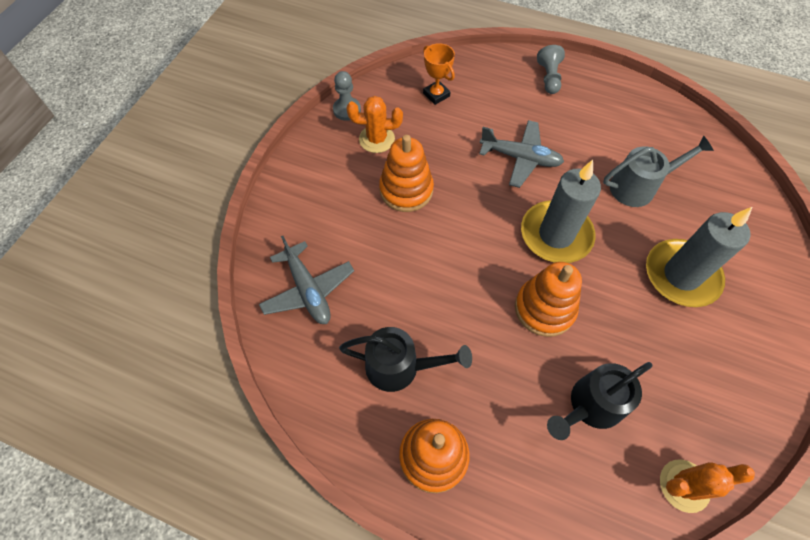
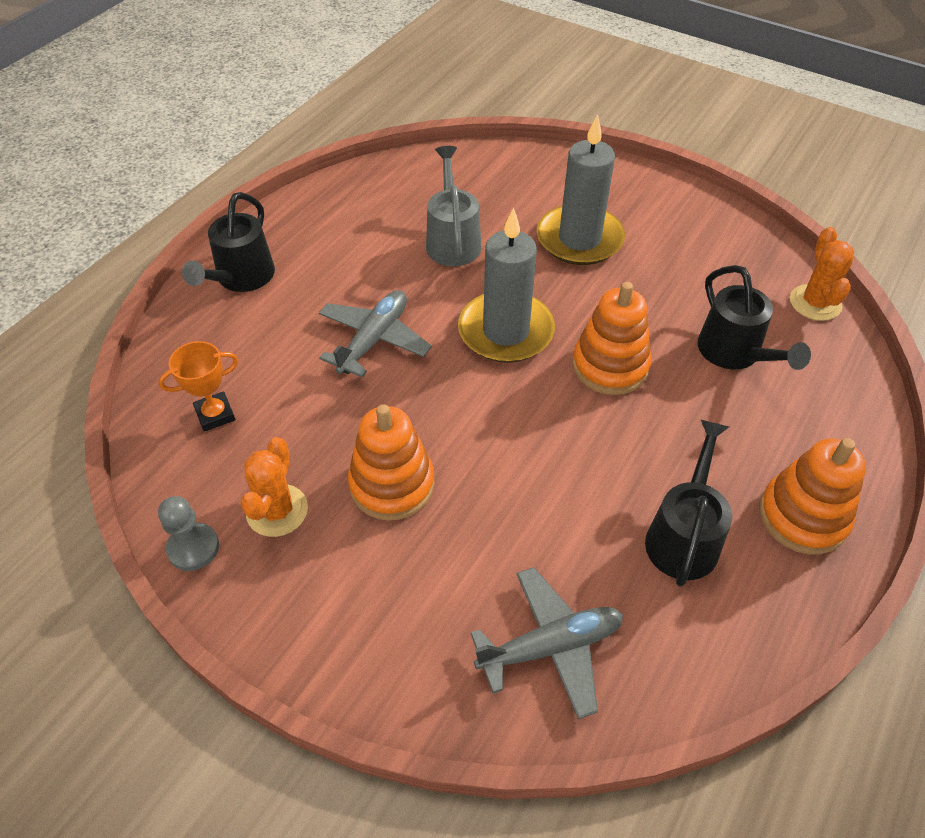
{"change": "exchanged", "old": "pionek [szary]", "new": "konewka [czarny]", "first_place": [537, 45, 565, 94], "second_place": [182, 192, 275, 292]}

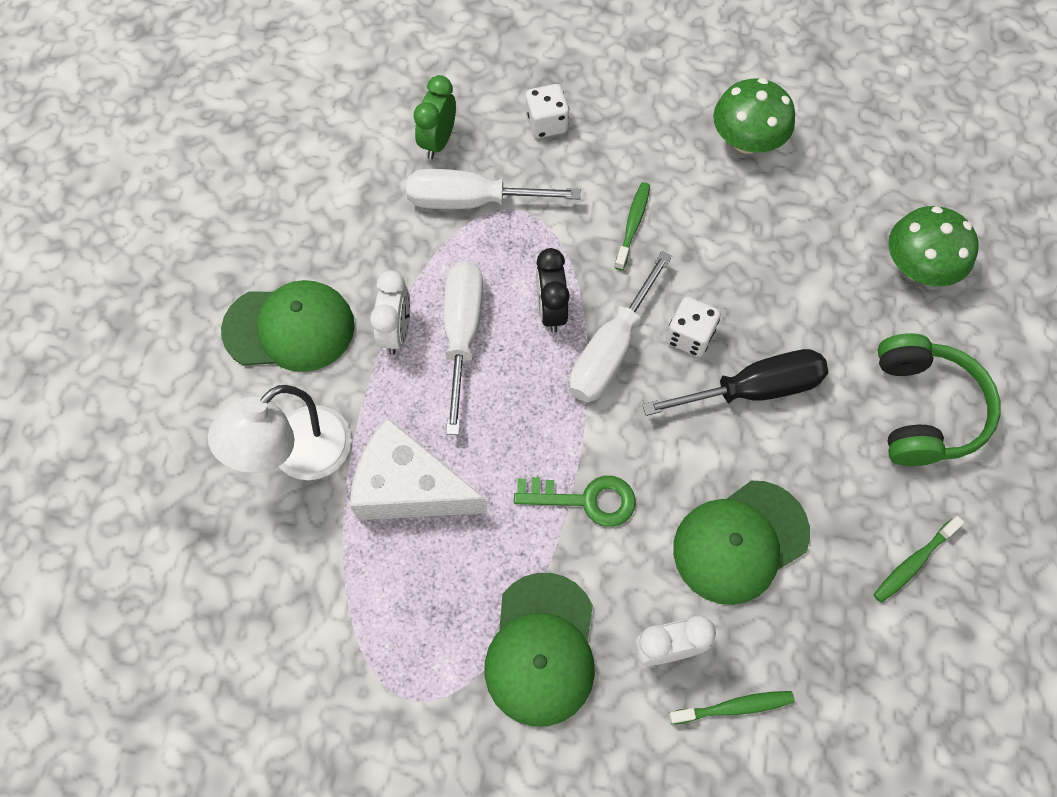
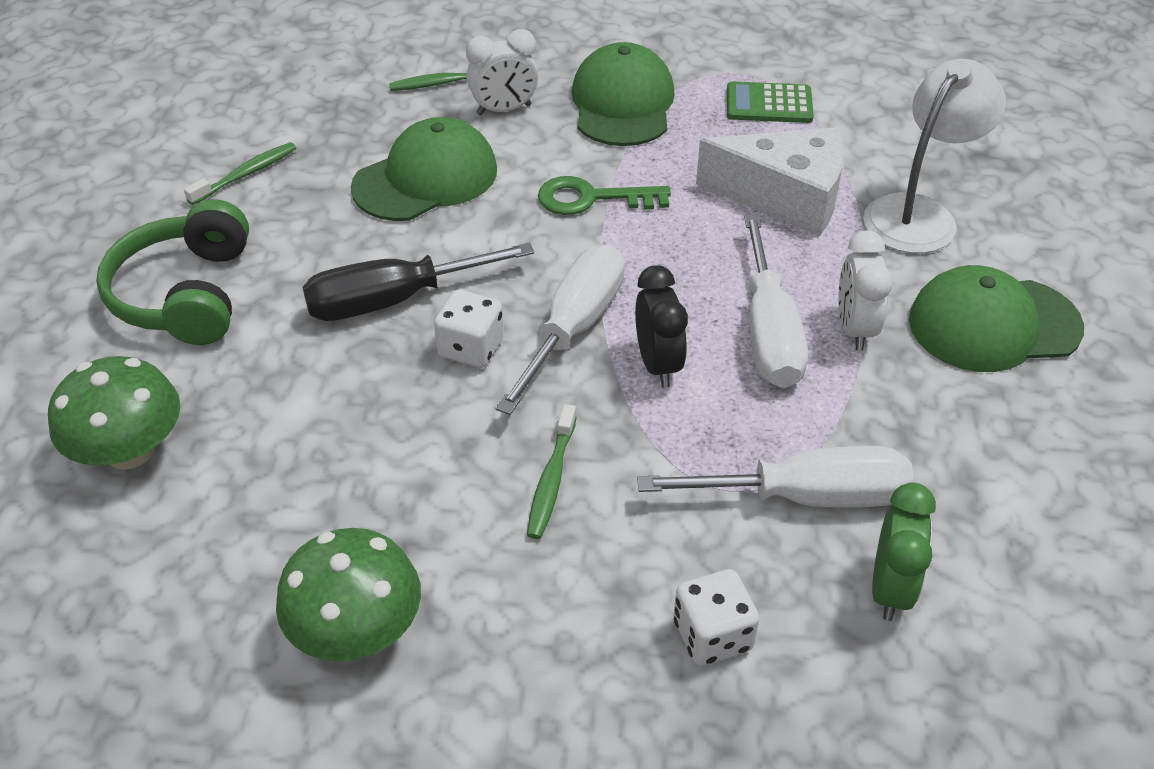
{"change": "appeared", "new": "kalkulator [zielony]", "second_place": [727, 81, 814, 123]}

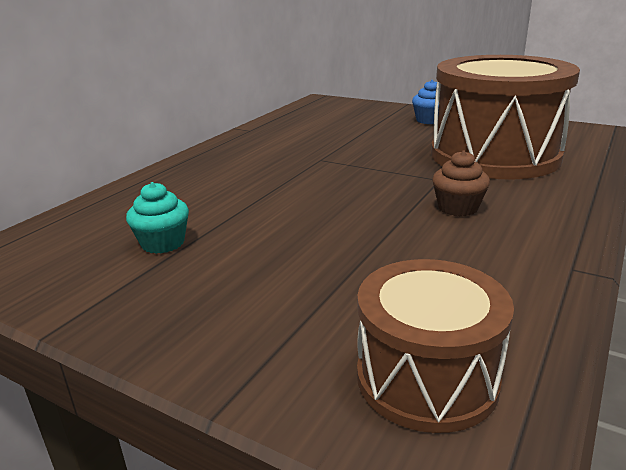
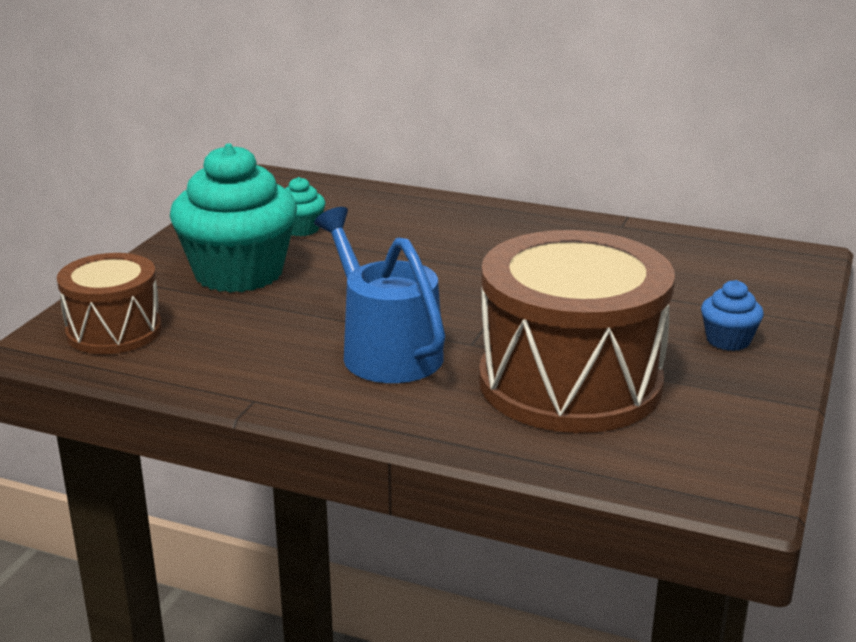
{"change": "exchanged", "old": "muffinka [brązowy]", "new": "konewka [niebieski]", "first_place": [432, 150, 490, 216], "second_place": [314, 207, 445, 383]}
{"change": "appeared", "new": "muffinka [turkusowy]", "second_place": [170, 143, 297, 293]}

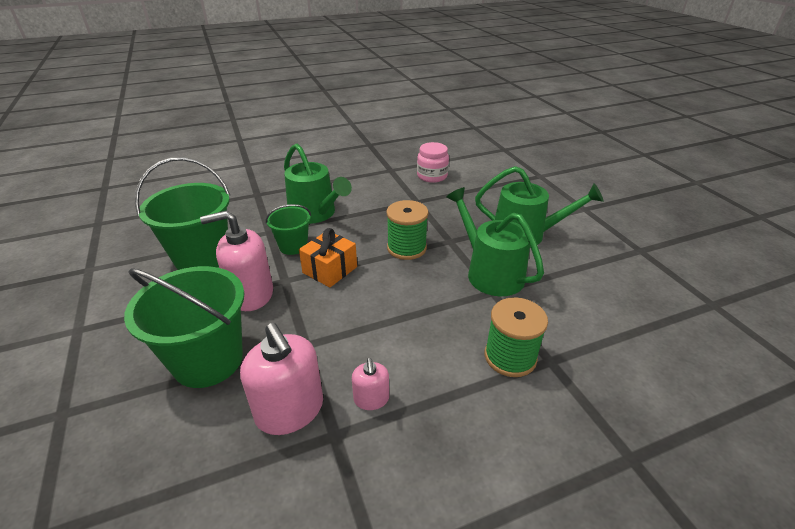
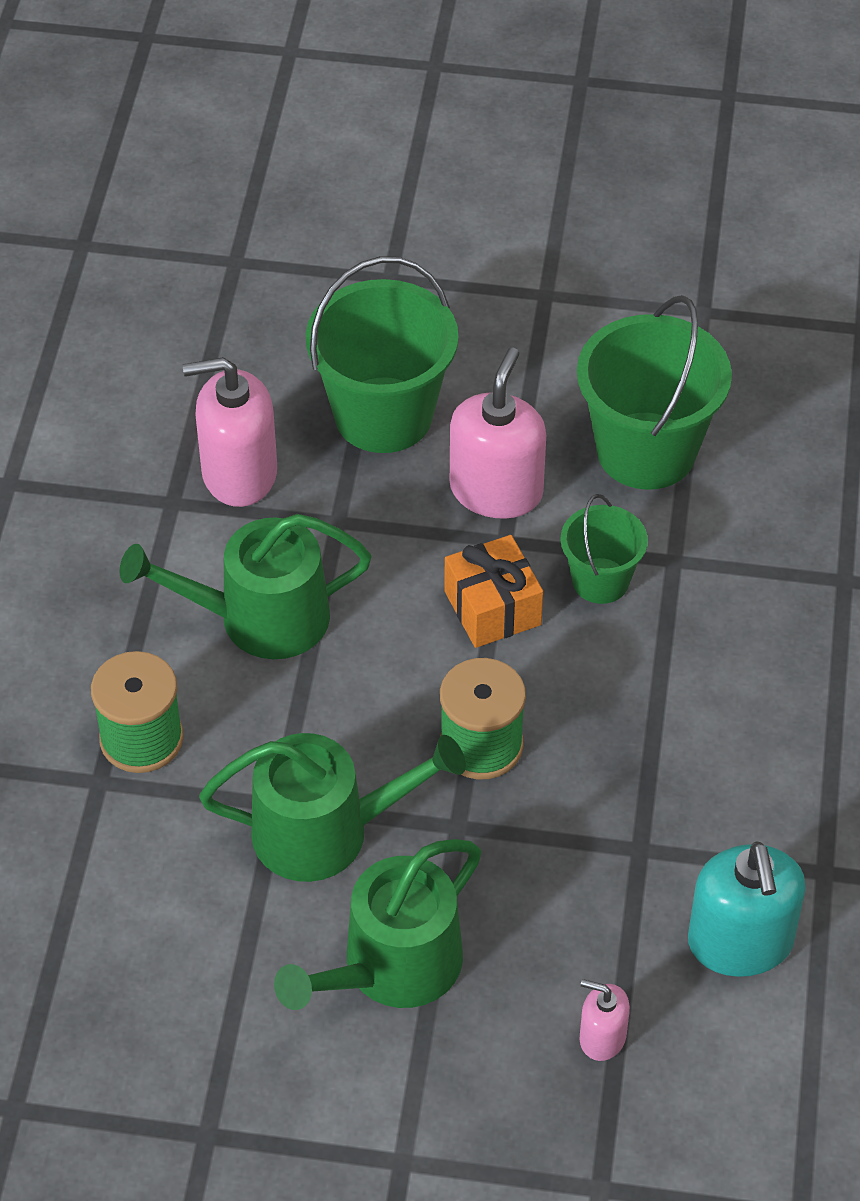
{"change": "exchanged", "old": "słoik [różowy]", "new": "dozownik mydła [turkusowy]", "first_place": [417, 142, 449, 183], "second_place": [688, 842, 806, 977]}
{"change": "relocated", "old": "konewka [zielony]", "first_place": [284, 144, 352, 224], "second_place": [119, 514, 372, 659]}
{"change": "relocated", "old": "dozownik mydła [różowy]", "first_place": [352, 358, 389, 410], "second_place": [580, 979, 630, 1061]}

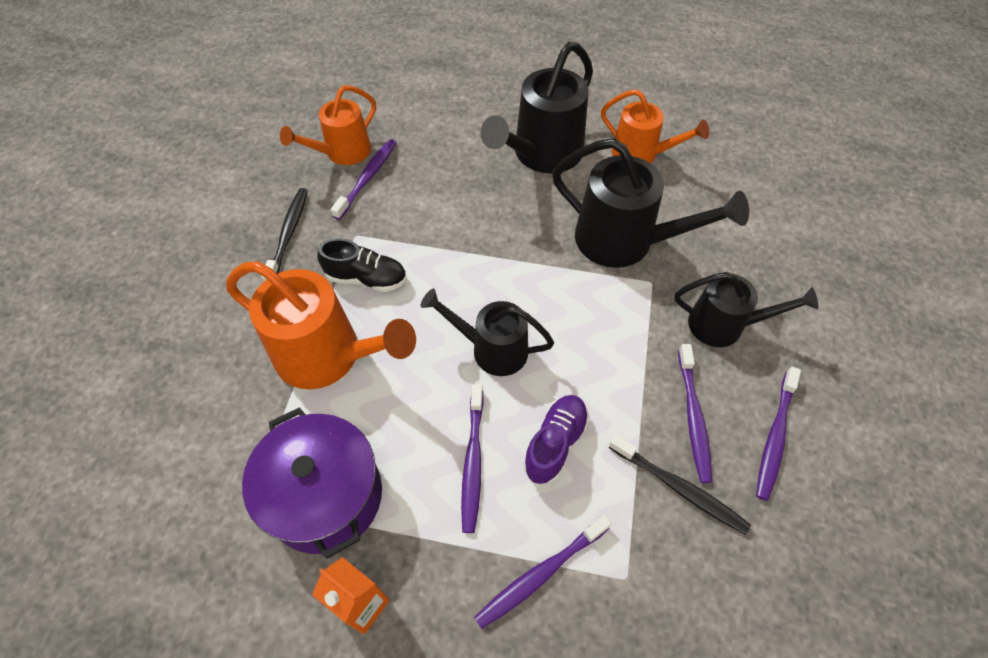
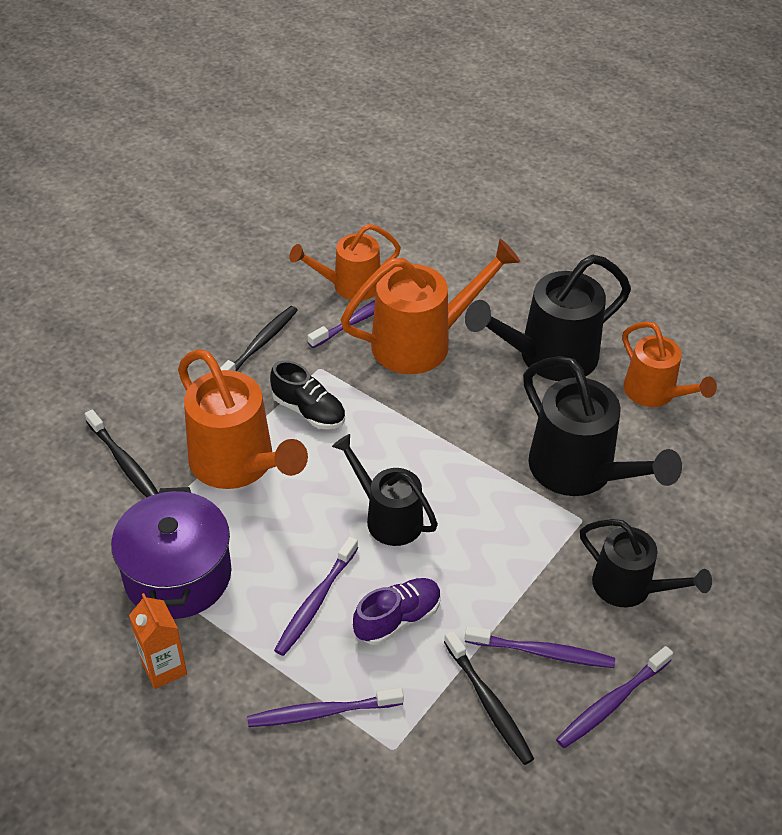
{"change": "spun", "old": "szczoteczka do zębów [fioletowy]", "first_place": [678, 344, 712, 483], "second_place": [464, 625, 615, 668], "degrees": -105}
{"change": "appeared", "new": "konewka [pomarańczowy]", "second_place": [341, 239, 521, 374]}
{"change": "appeared", "new": "szczoteczka do zębów [czarny]", "second_place": [85, 409, 158, 498]}

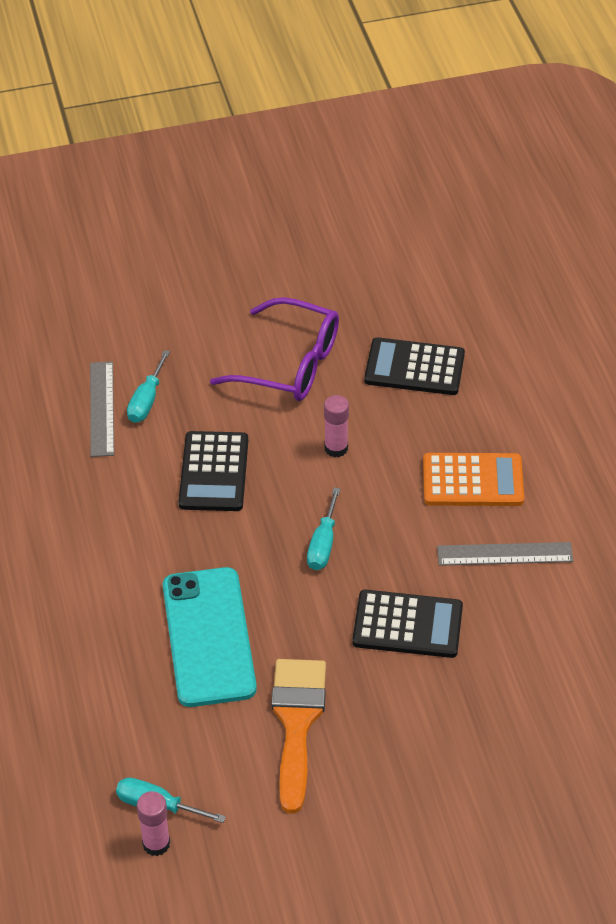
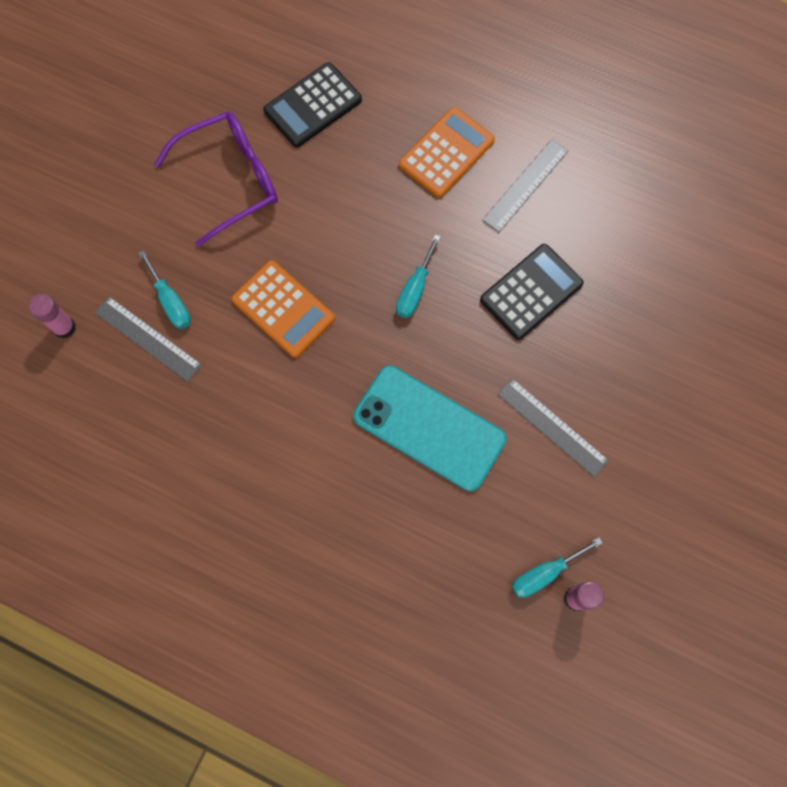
{"change": "relocated", "old": "klej w sztyfcie [różowy]", "first_place": [324, 395, 349, 458], "second_place": [29, 294, 76, 338]}
{"change": "colour", "old": "kalkulator [czarny]", "new": "kalkulator [pomarańczowy]", "first_place": [178, 431, 248, 511], "second_place": [231, 260, 335, 358]}
{"change": "spun", "old": "śrubokręt [turkusowy]", "first_place": [307, 487, 340, 570], "second_place": [396, 235, 441, 318], "degrees": 60}
{"change": "exchanged", "old": "pędzel [pomarańczowy]", "new": "linijka [szary]", "first_place": [271, 659, 326, 814], "second_place": [498, 378, 609, 477]}

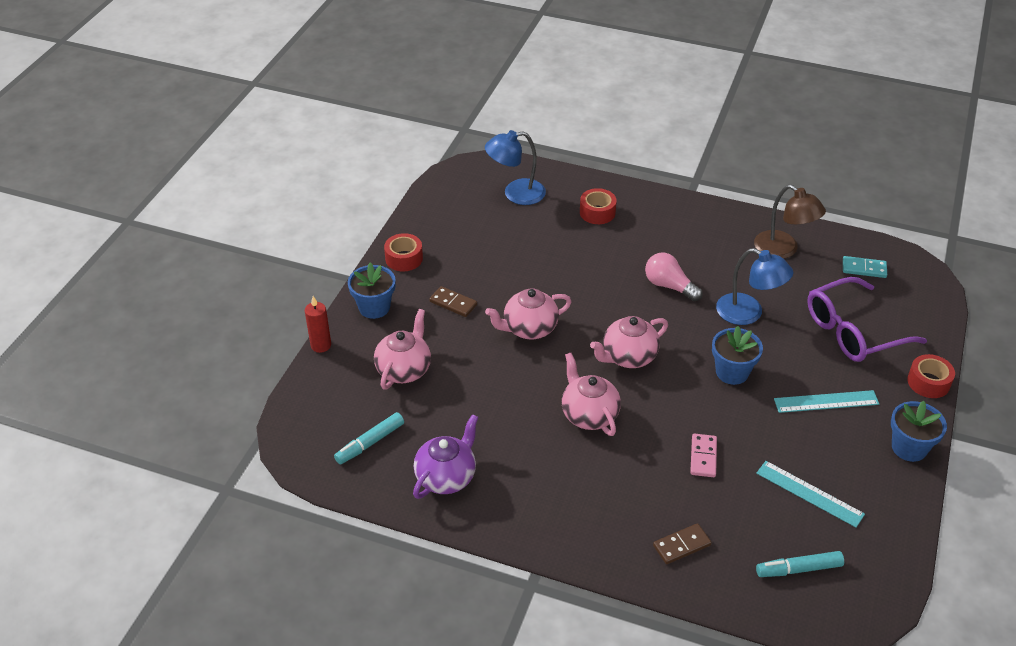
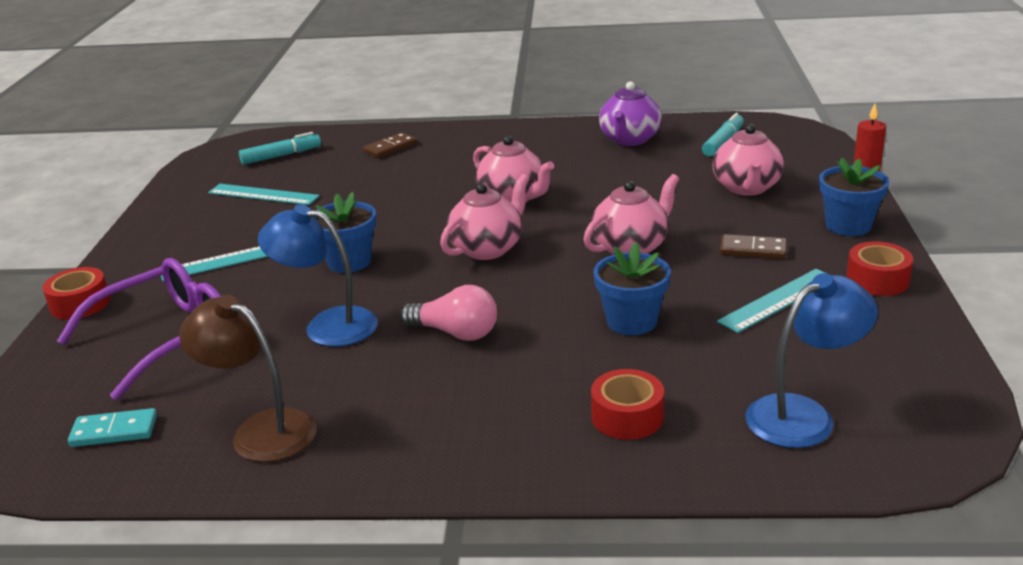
{"change": "relocated", "old": "doniczka [niebieski]", "first_place": [891, 401, 947, 462], "second_place": [593, 242, 671, 335]}
{"change": "missing", "old": "kostka domina [różowy]", "first_place": [690, 434, 717, 477]}
{"change": "appeared", "new": "linijka [turkusowy]", "second_place": [717, 269, 825, 333]}

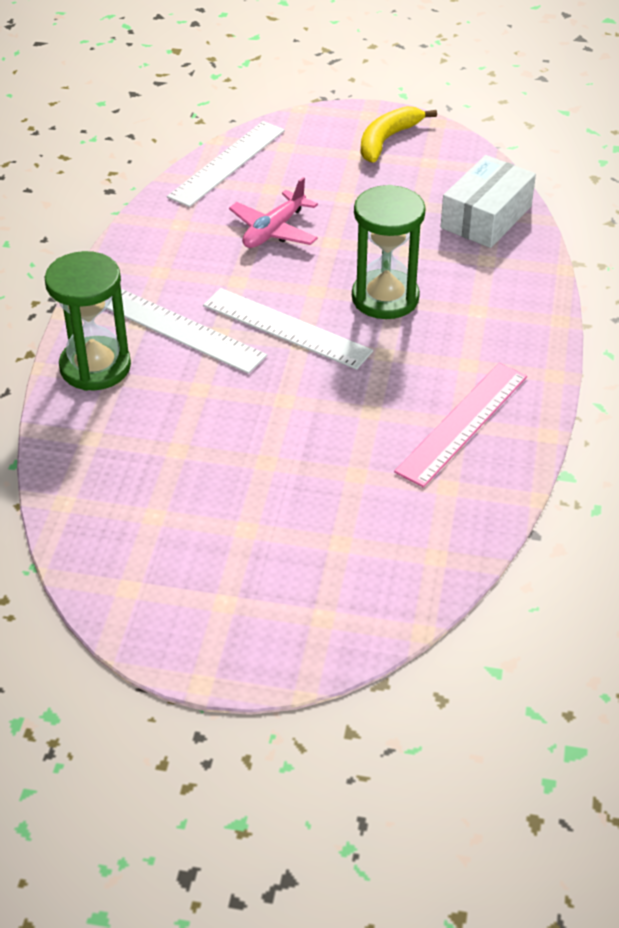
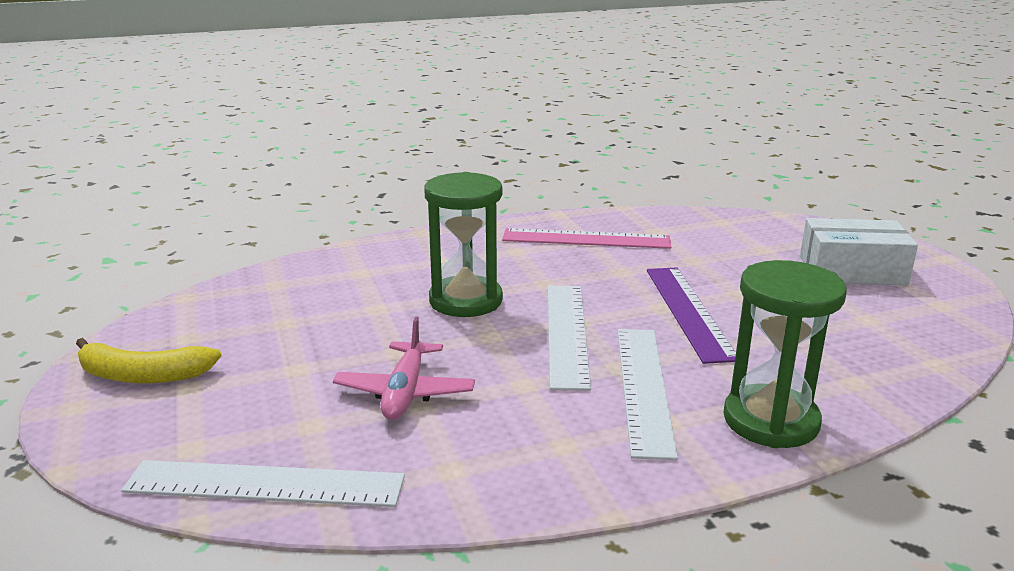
{"change": "relocated", "old": "pudełko [biały]", "first_place": [441, 155, 536, 248], "second_place": [800, 218, 918, 286]}
{"change": "spun", "old": "samolot [różowy]", "first_place": [229, 177, 318, 248], "second_place": [333, 317, 475, 420], "degrees": 90}
{"change": "appeared", "new": "linijka [fioletowy]", "second_place": [647, 267, 736, 364]}

